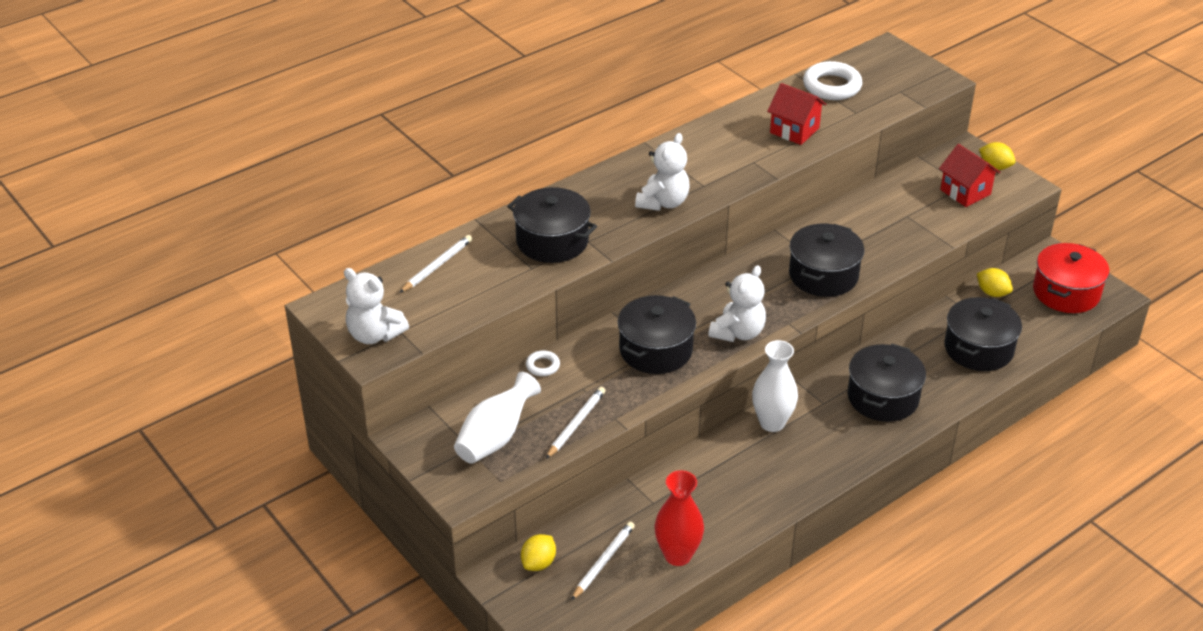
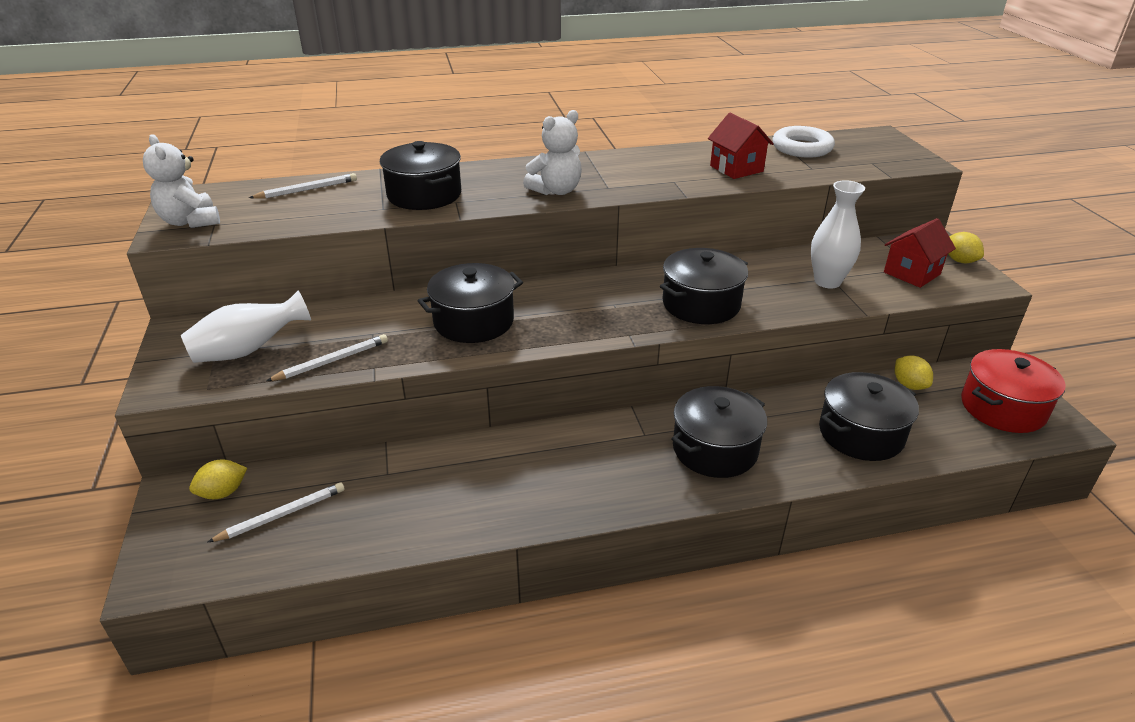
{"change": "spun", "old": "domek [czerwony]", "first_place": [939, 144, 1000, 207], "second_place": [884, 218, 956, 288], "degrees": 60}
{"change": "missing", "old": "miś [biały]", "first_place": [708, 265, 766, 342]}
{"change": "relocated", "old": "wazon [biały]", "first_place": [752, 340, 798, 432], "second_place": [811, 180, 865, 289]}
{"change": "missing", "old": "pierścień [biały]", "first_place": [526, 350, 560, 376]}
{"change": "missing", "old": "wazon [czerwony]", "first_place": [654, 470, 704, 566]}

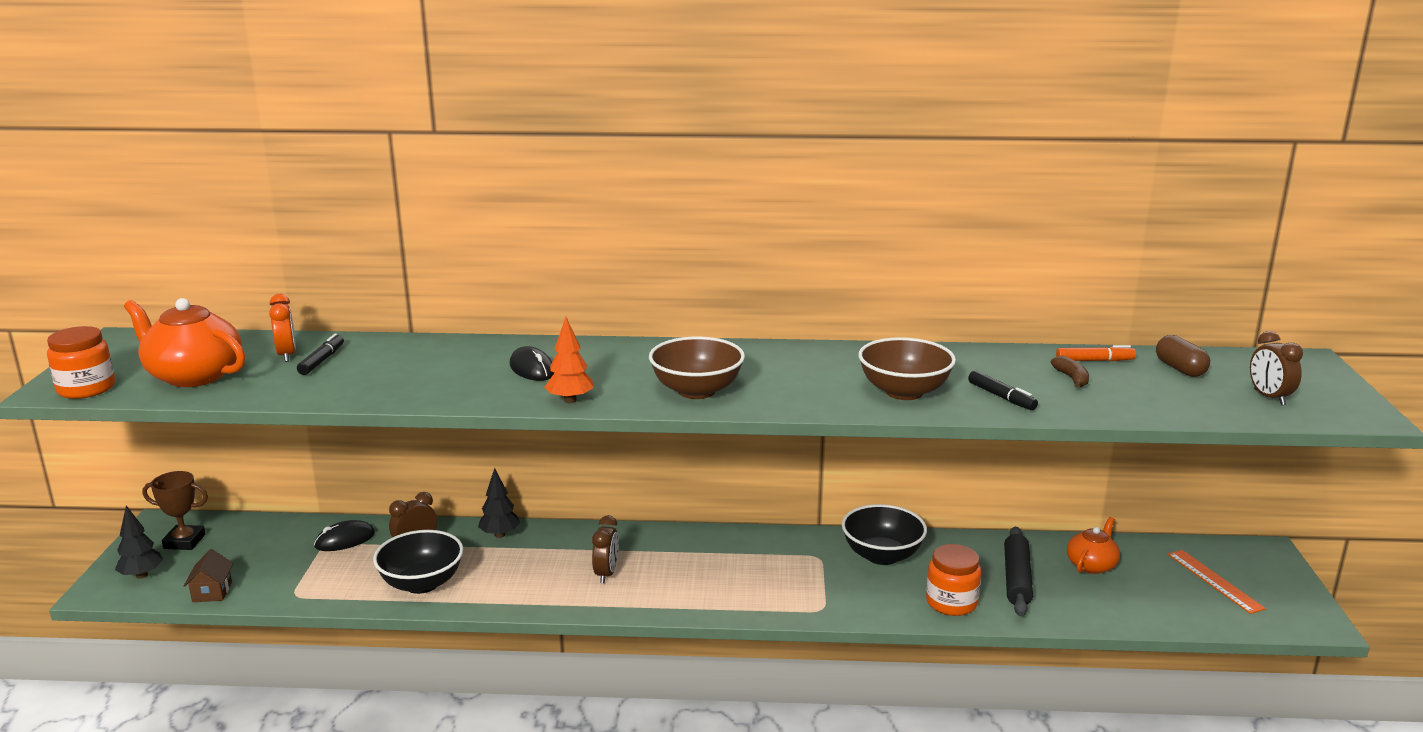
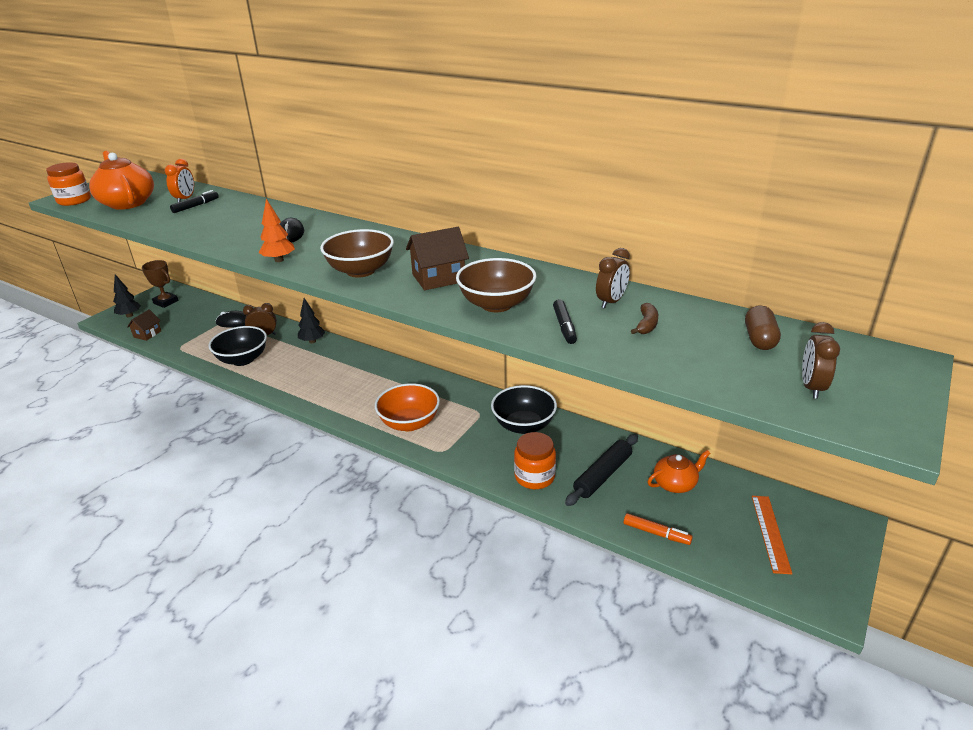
{"change": "relocated", "old": "flamaster [pomarańczowy]", "first_place": [1056, 345, 1136, 361], "second_place": [624, 513, 693, 545]}
{"change": "relocated", "old": "budzik [brązowy]", "first_place": [592, 515, 619, 583], "second_place": [596, 248, 630, 308]}
{"change": "appeared", "new": "domek [brązowy]", "second_place": [406, 227, 469, 290]}
{"change": "appeared", "new": "miska [pomarańczowy]", "second_place": [375, 383, 440, 431]}

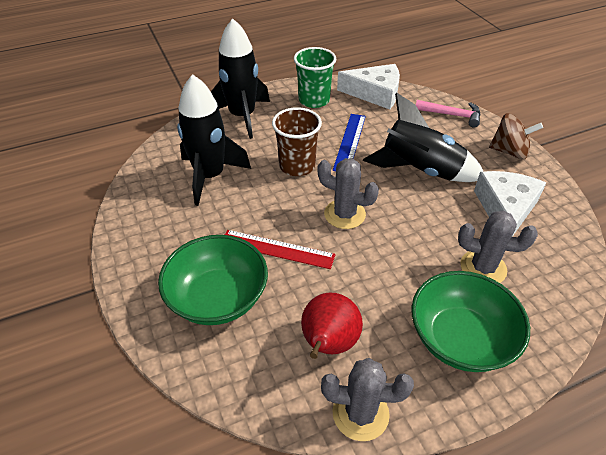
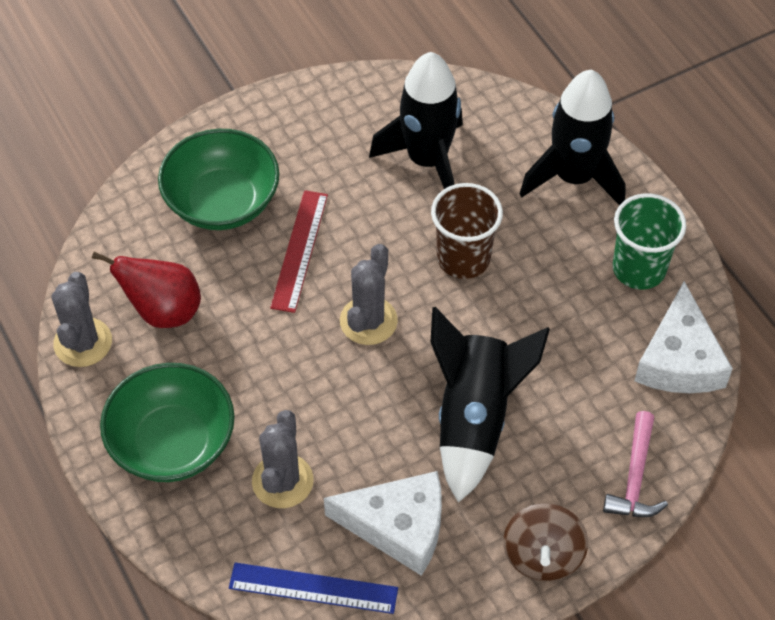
{"change": "relocated", "old": "linijka [niebieski]", "first_place": [333, 114, 366, 171], "second_place": [229, 562, 398, 614]}

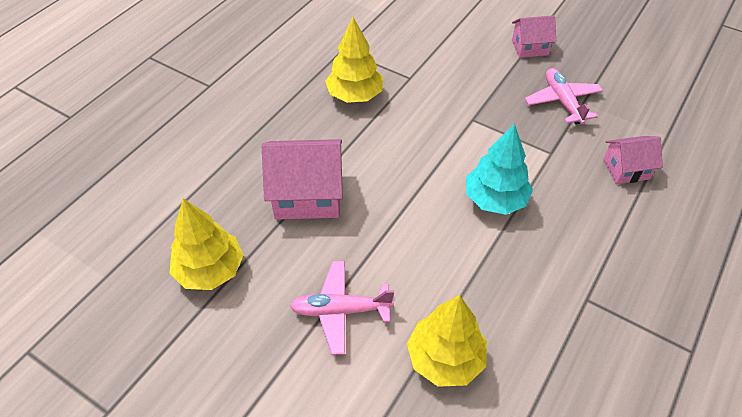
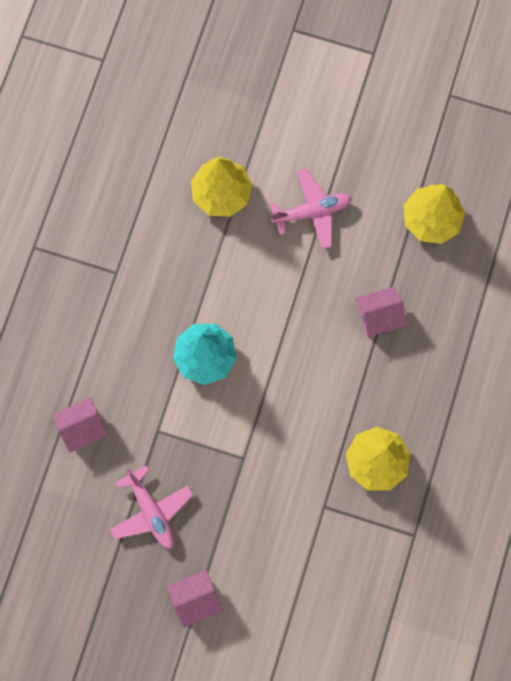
{"change": "size", "old": "domek [różowy]", "first_place": [262, 139, 343, 220], "second_place": [356, 287, 407, 337], "factor": 0.59}

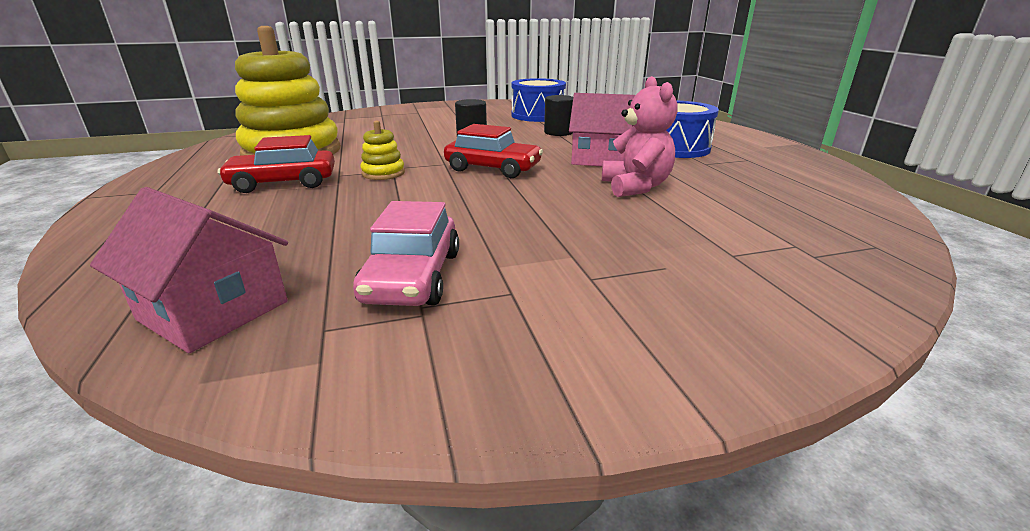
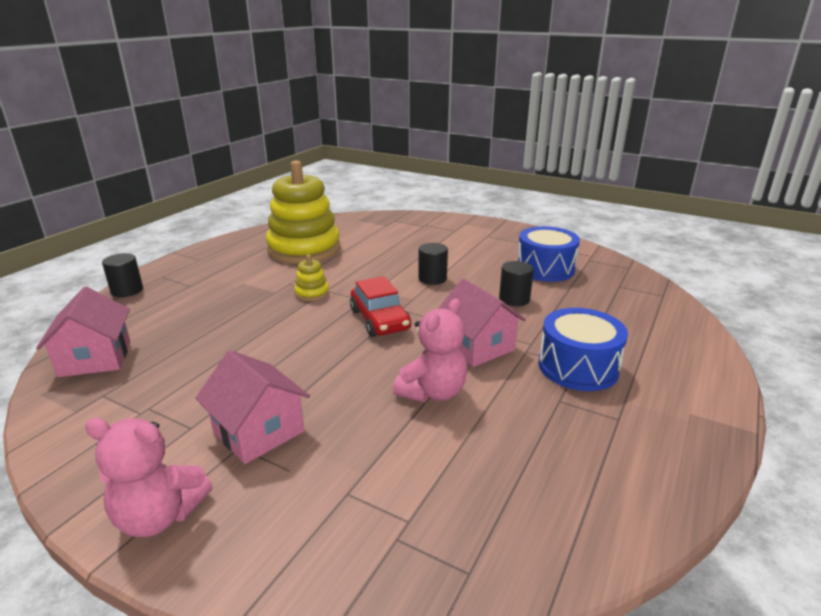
{"change": "missing", "old": "samochód [czerwony]", "first_place": [218, 135, 335, 193]}
{"change": "missing", "old": "samochód [różowy]", "first_place": [353, 201, 459, 306]}
{"change": "appeared", "new": "walec [czarny]", "second_place": [102, 253, 143, 297]}
{"change": "appeared", "new": "domek [różowy]", "second_place": [195, 350, 310, 464]}
{"change": "appeared", "new": "miś [różowy]", "second_place": [85, 418, 213, 537]}

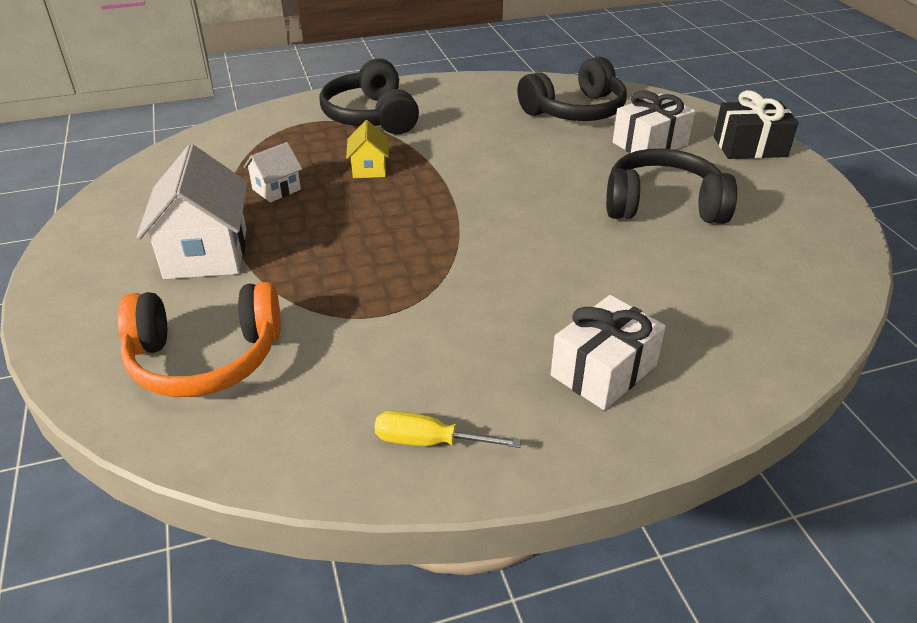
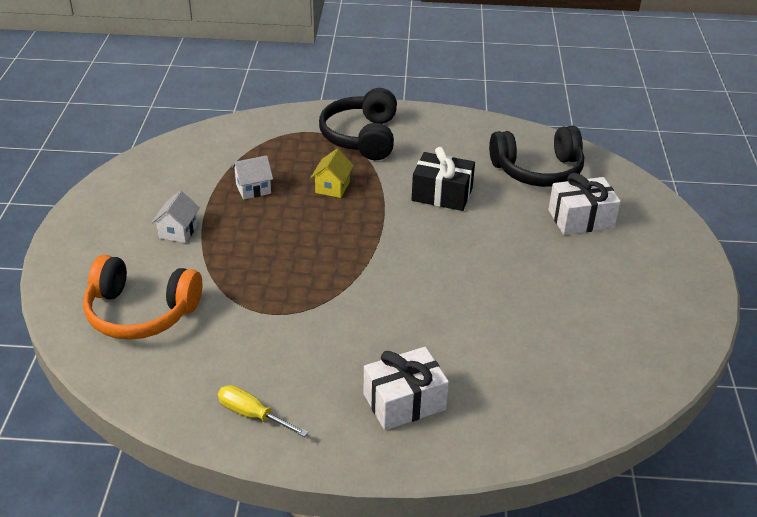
{"change": "relocated", "old": "prezent [czarny]", "first_place": [714, 90, 799, 159], "second_place": [412, 147, 475, 211]}
{"change": "size", "old": "domek [biały]", "first_place": [136, 144, 248, 279], "second_place": [152, 190, 200, 243], "factor": 0.52}
{"change": "missing", "old": "słuchawki [czarny]", "first_place": [606, 149, 737, 224]}

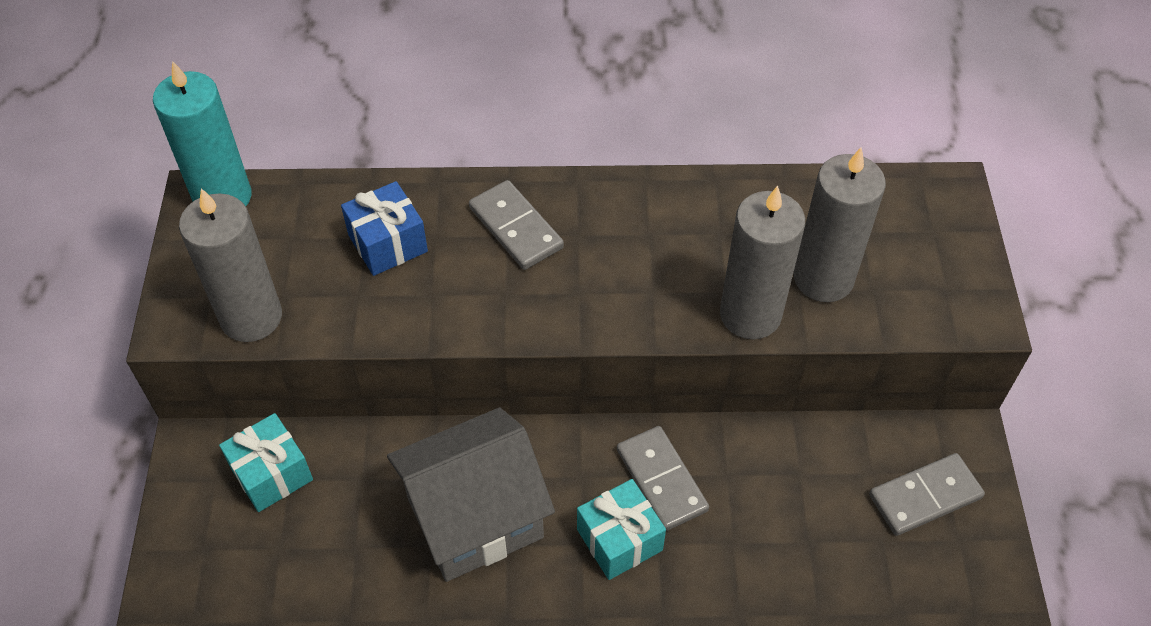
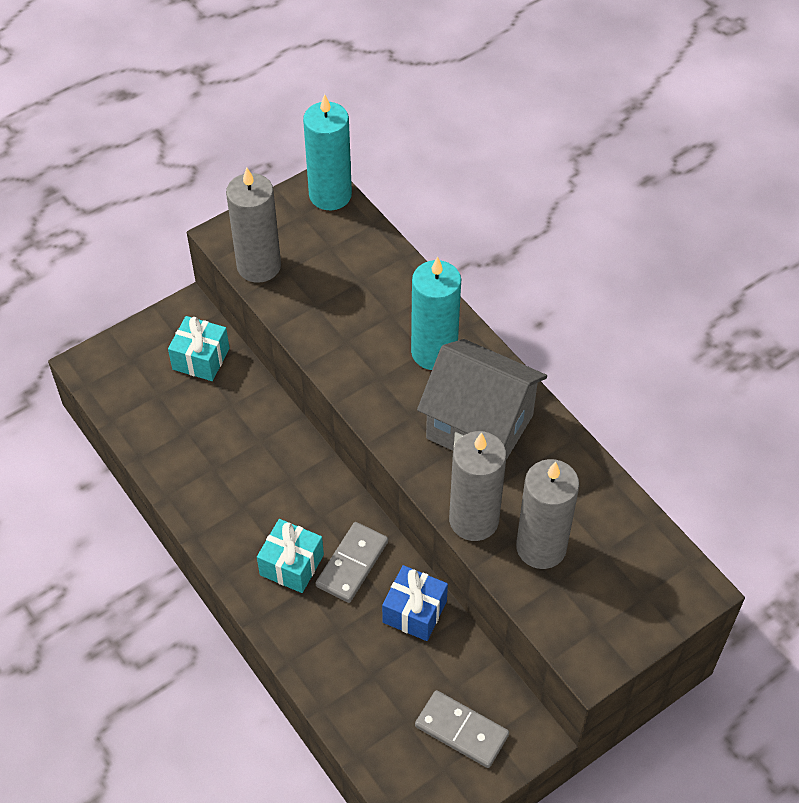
{"change": "exchanged", "old": "kostka domina [szary]", "new": "świeca [turkusowy]", "first_place": [469, 180, 564, 270], "second_place": [411, 256, 461, 370]}
{"change": "relocated", "old": "prezent [niebieski]", "first_place": [341, 181, 428, 276], "second_place": [382, 565, 448, 641]}
{"change": "relocated", "old": "domek [szary]", "first_place": [387, 408, 555, 582], "second_place": [417, 339, 547, 460]}

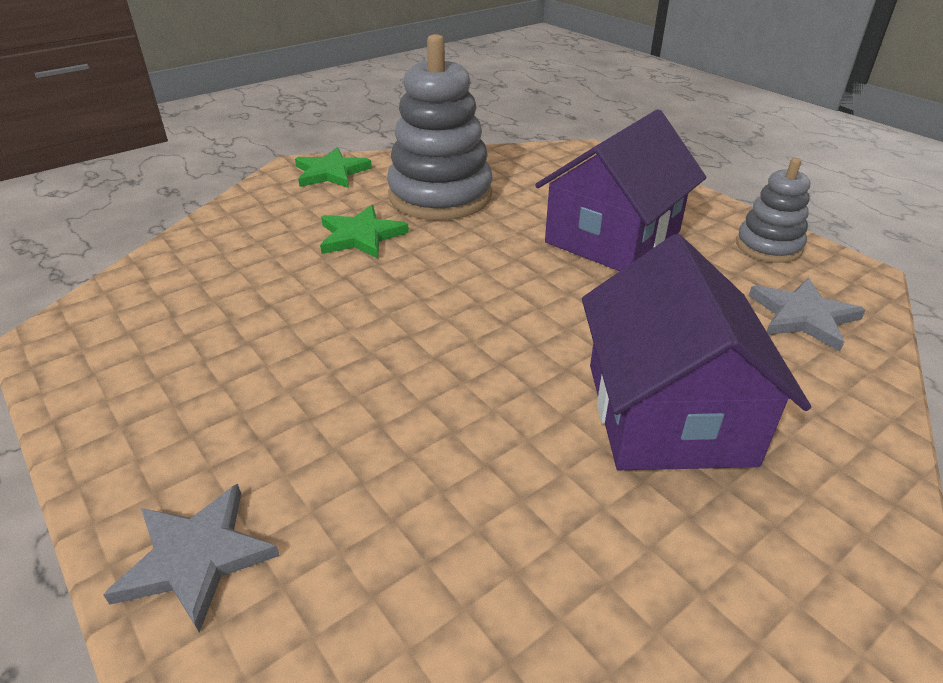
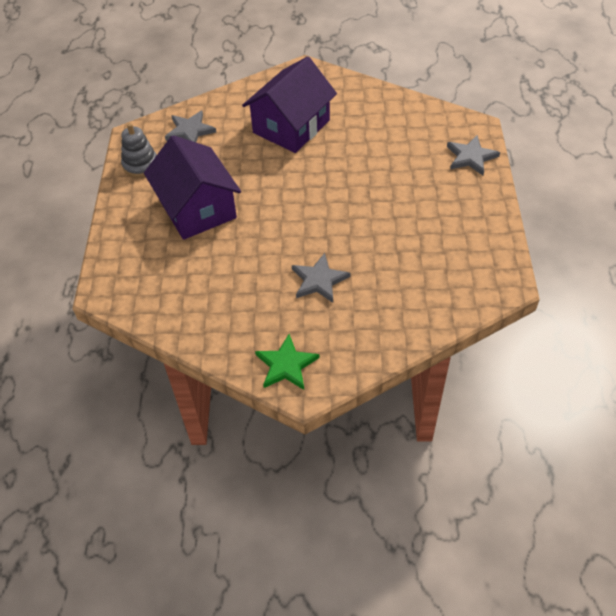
{"change": "missing", "old": "zabawka nakładanka [szary]", "first_place": [387, 34, 493, 220]}
{"change": "spun", "old": "domek [fioletowy]", "first_place": [535, 109, 706, 271], "second_place": [144, 135, 241, 240], "degrees": 75}
{"change": "colour", "old": "gwiazda [zielony]", "new": "gwiazda [szary]", "first_place": [320, 205, 409, 259], "second_place": [292, 253, 351, 303]}

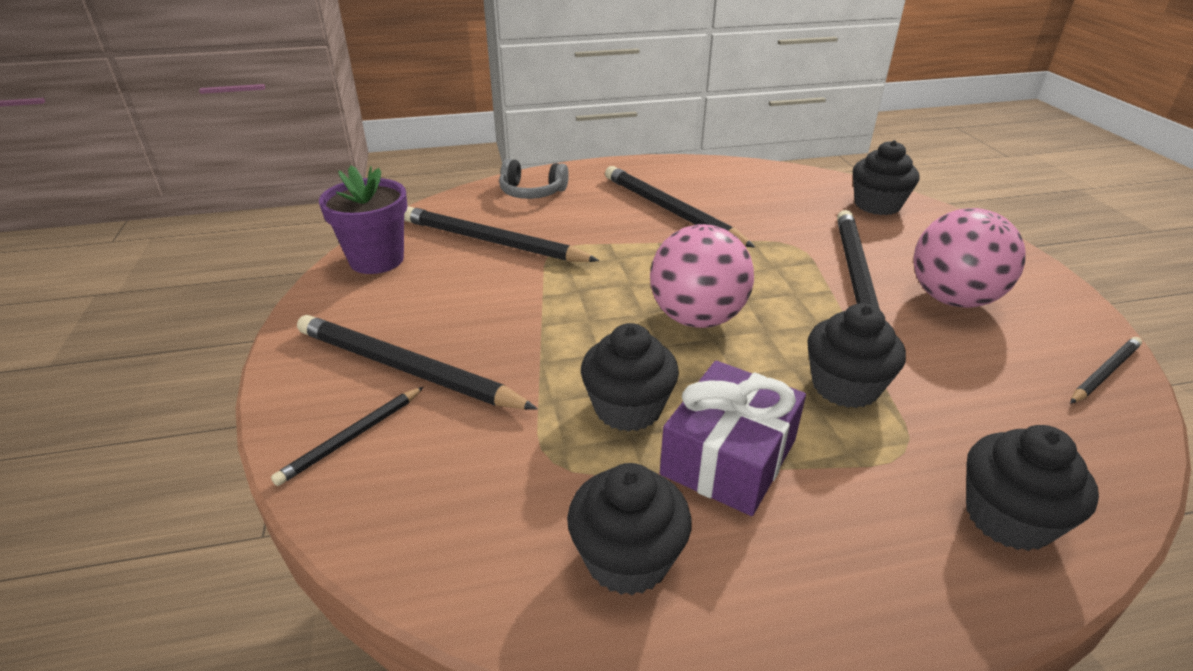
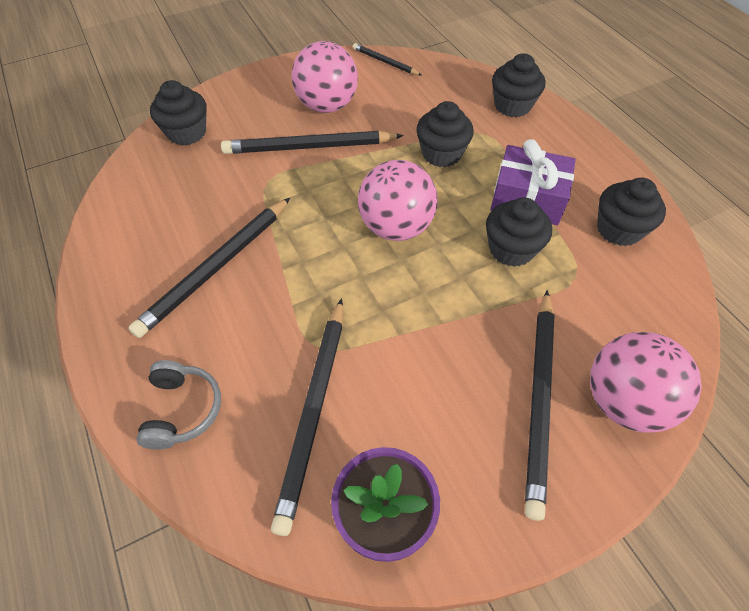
{"change": "exchanged", "old": "ołówek [czarny]", "new": "piłka [różowy]", "first_place": [271, 387, 424, 486], "second_place": [590, 332, 702, 433]}

